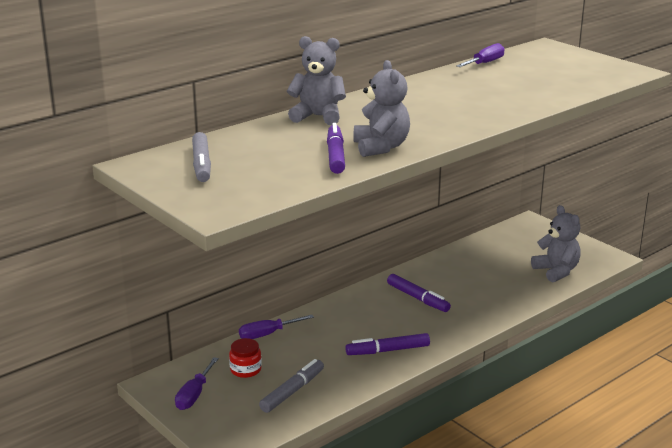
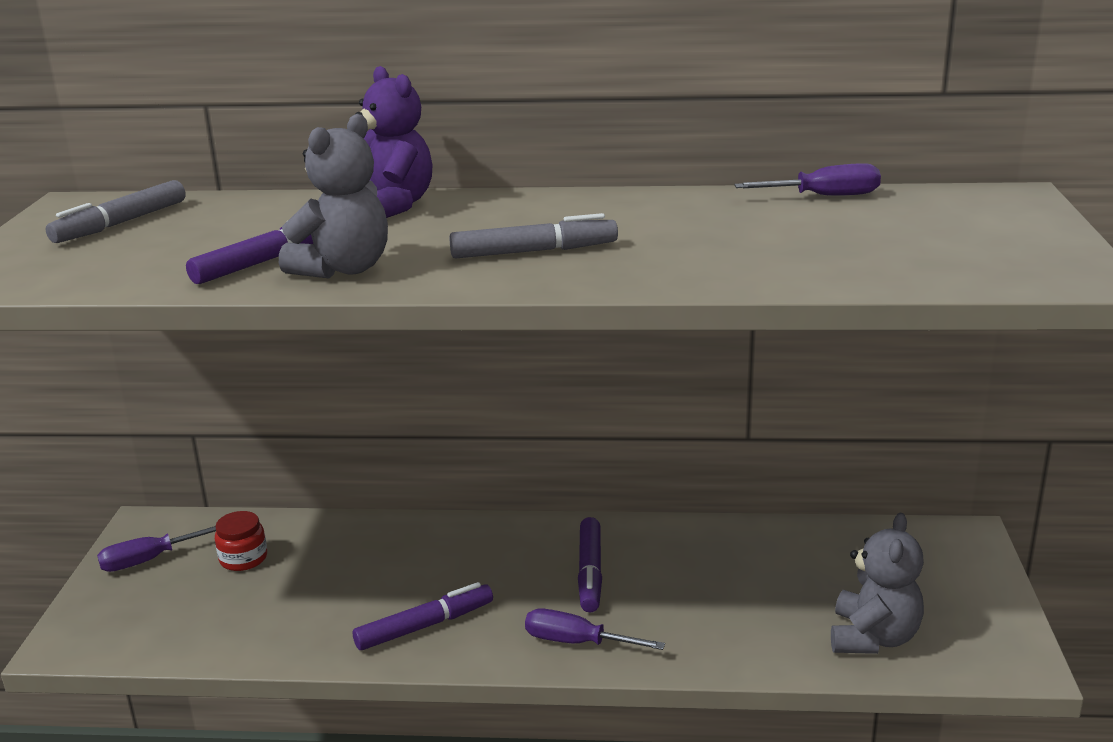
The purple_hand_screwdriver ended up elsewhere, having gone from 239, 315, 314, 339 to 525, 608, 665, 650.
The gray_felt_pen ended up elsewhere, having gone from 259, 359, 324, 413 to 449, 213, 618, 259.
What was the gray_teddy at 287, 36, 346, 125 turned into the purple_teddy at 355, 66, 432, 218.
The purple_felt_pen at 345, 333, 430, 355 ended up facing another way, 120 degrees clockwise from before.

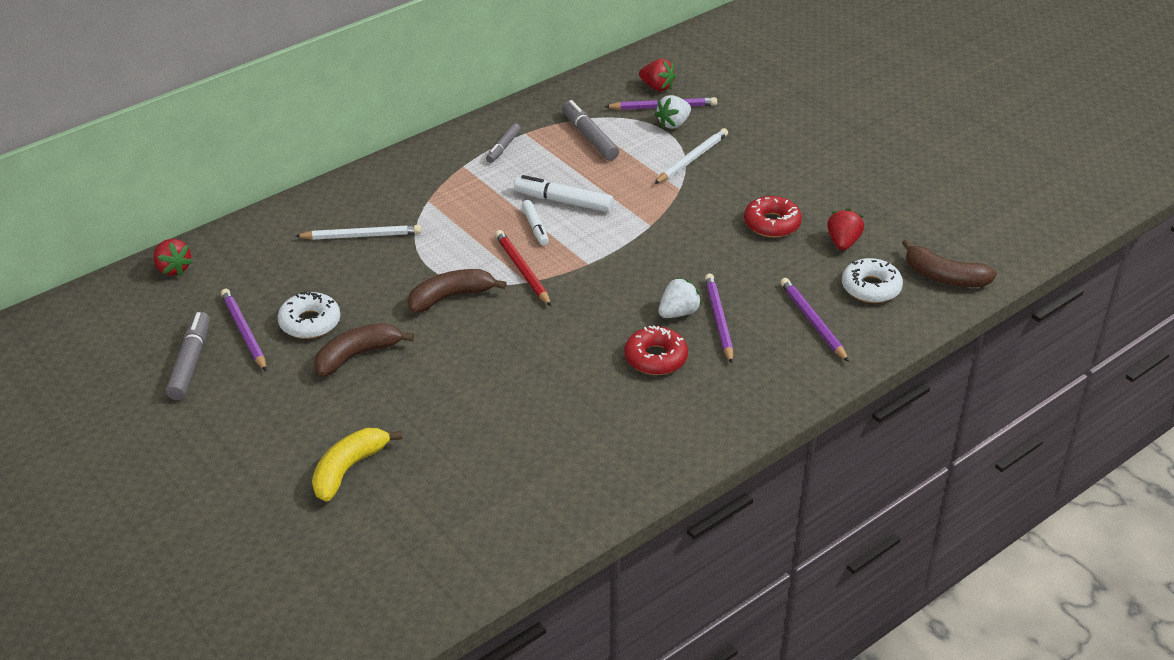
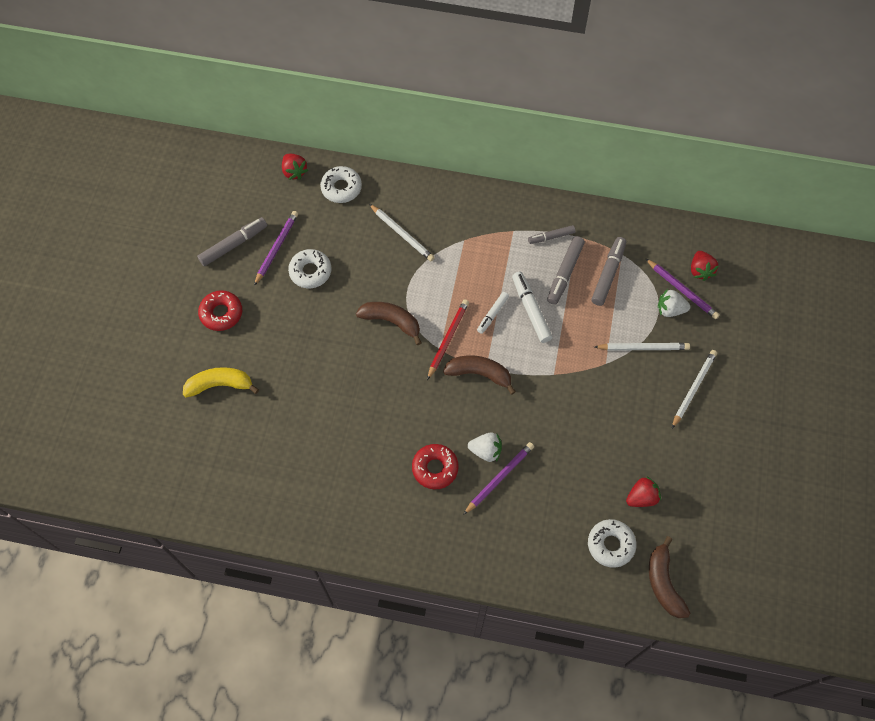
The second view lost the purple_lead_pencil at 780, 278, 849, 362.
The second view gained the snow-white_doughnut at 320, 166, 362, 203.
The second view gained the gray_felt_pen at 547, 236, 585, 305.
The second view gained the snow-white_lead_pencil at 672, 350, 717, 428.
The russet_banana ended up elsewhere, having gone from 314, 323, 414, 377 to 443, 356, 516, 395.
The scarlet_doughnut ended up elsewhere, having gone from 744, 196, 802, 238 to 198, 290, 242, 331.
The scarlet_toy_strawberry at 153, 239, 193, 276 ended up facing another way, 45 degrees counterclockwise from before.

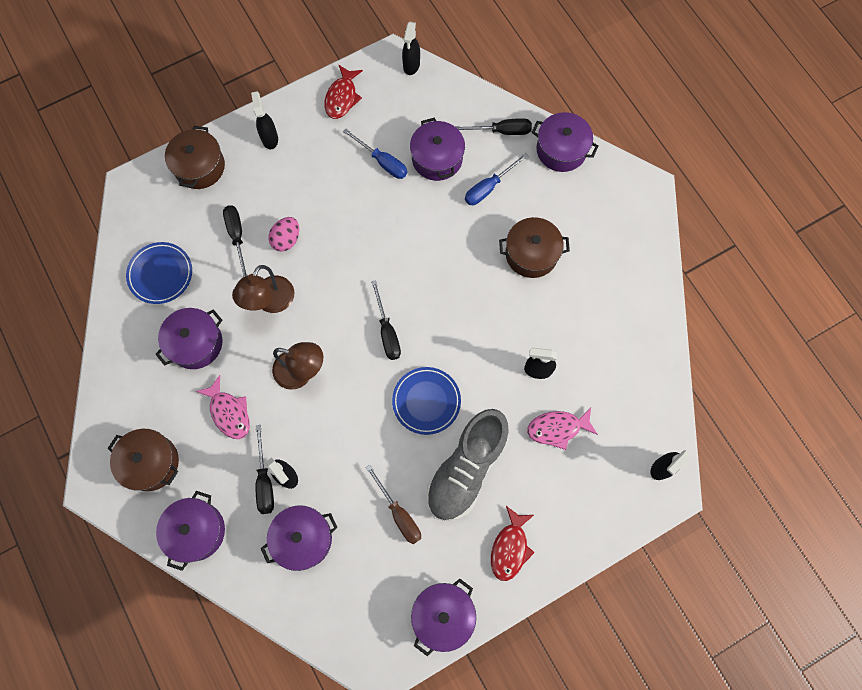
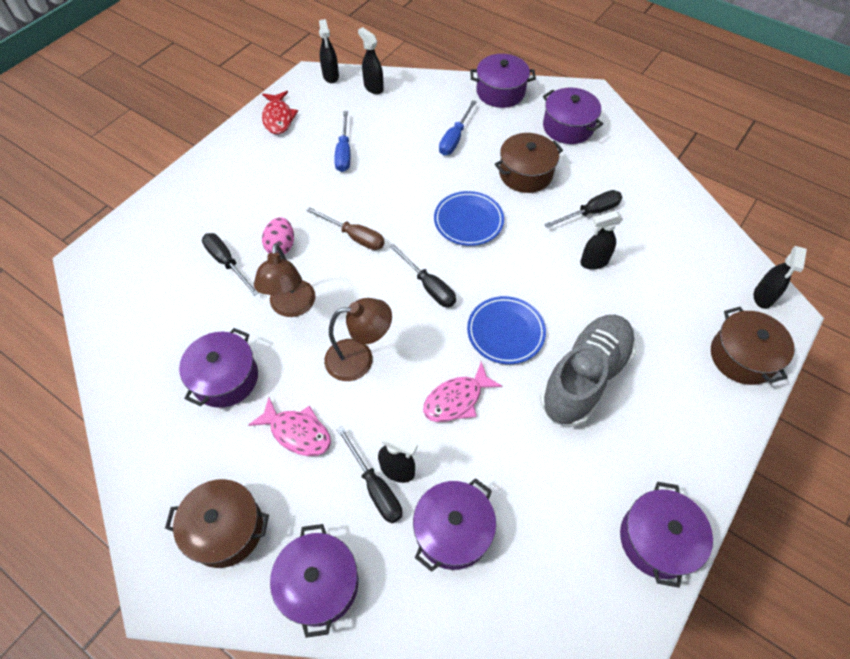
The second view lost the scarlet_toy_fish at 491, 506, 535, 581.
The royal_blue_flat_dish ended up elsewhere, having gone from 126, 242, 192, 304 to 434, 191, 504, 246.
The russet_cooking_pot ended up elsewhere, having gone from 165, 126, 225, 189 to 711, 307, 795, 385.
The ebony_spray_bottle ended up elsewhere, having gone from 251, 91, 278, 149 to 358, 27, 384, 94.
The russet_hand_screwdriver ended up elsewhere, having gone from 365, 465, 421, 544 to 306, 207, 385, 250.
The purple_cooking_pot ended up elsewhere, having gone from 410, 118, 465, 181 to 543, 88, 603, 144.
The ebony_hand_screwdriver ended up elsewhere, having gone from 455, 118, 532, 135 to 544, 190, 622, 228.
The rose-pink_toy_fish ended up elsewhere, having gone from 527, 407, 598, 450 to 423, 361, 502, 422.
The royal_blue_hand_screwdriver at 343, 128, 407, 179 ended up facing another way, 75 degrees clockwise from before.
The gray_shoe at 426, 409, 509, 521 ended up facing another way, 150 degrees counterclockwise from before.

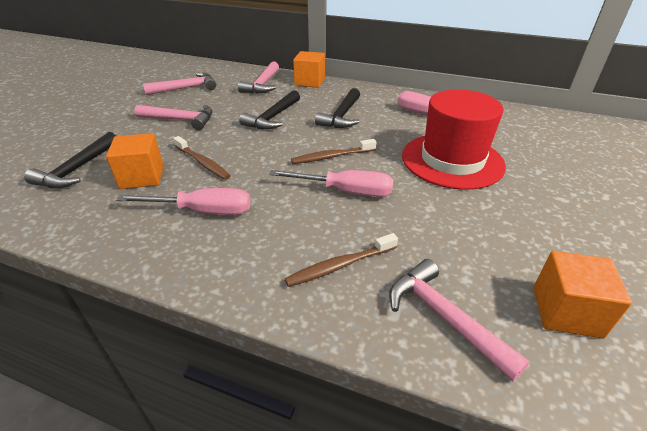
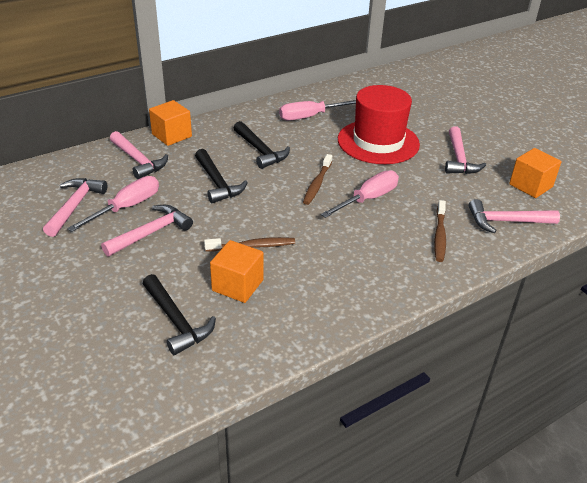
The second view gained the rose-pink_carpenter's_hammer at 445, 126, 486, 174.
The rose-pink_hand_screwdriver ended up elsewhere, having gone from 116, 188, 251, 215 to 67, 176, 159, 232.

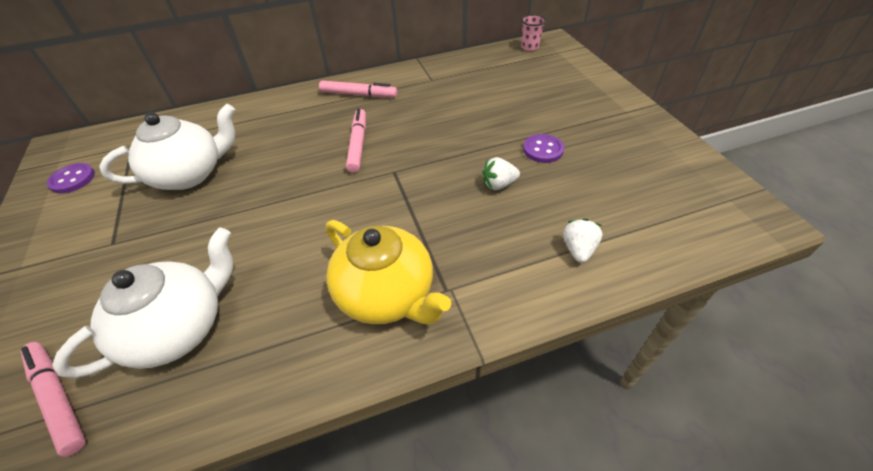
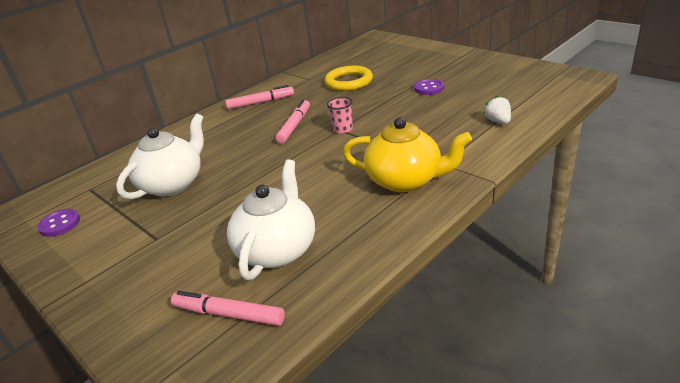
The second view lost the snow-white_toy_strawberry at 482, 157, 520, 190.
The second view gained the golden_ring at 325, 66, 373, 91.
The rose-pink_tumbler ended up elsewhere, having gone from 521, 15, 546, 51 to 327, 97, 353, 133.
The rose-pink_felt_pen at 346, 108, 366, 173 ended up facing another way, 45 degrees clockwise from before.

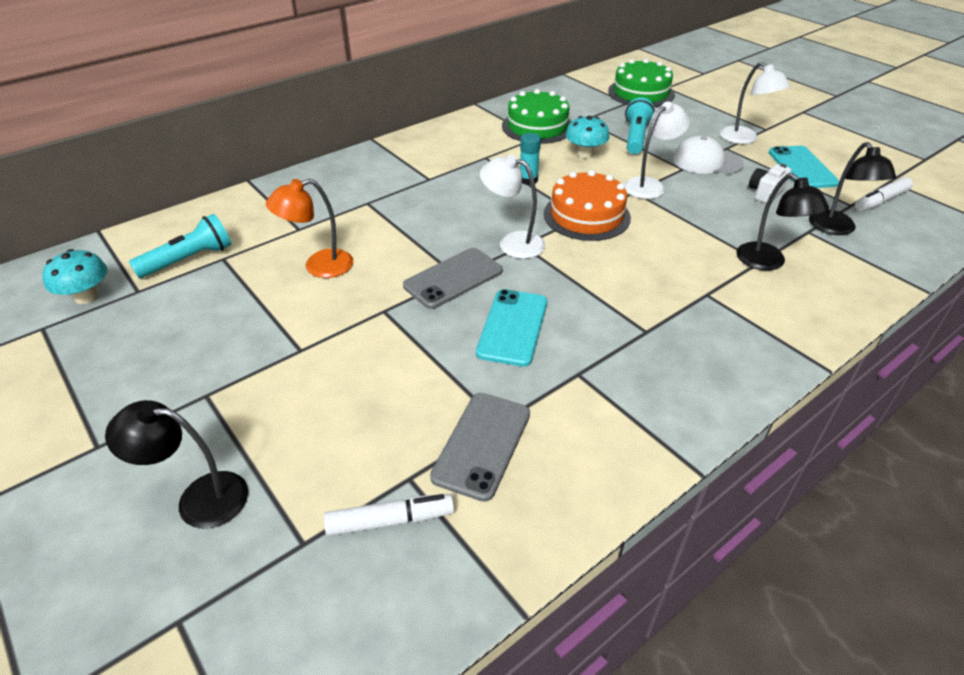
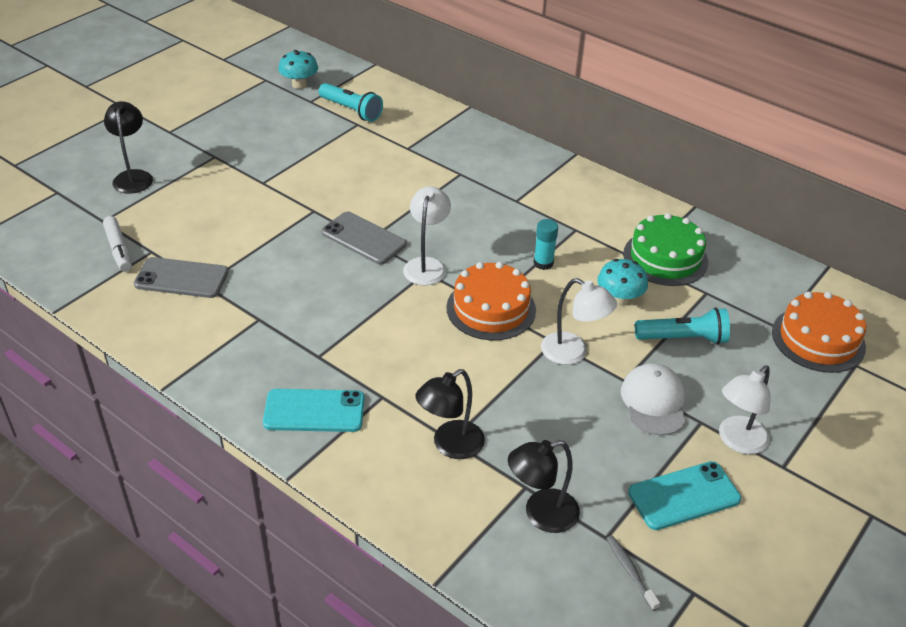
The second view lost the orange_reading_lamp at 266, 179, 353, 278.
The second view lost the snow-white_photo_camera at 749, 164, 791, 203.
The teal_smartphone ended up elsewhere, having gone from 476, 289, 547, 367 to 263, 389, 365, 432.
Where the snow-white_felt_pen stood at 855, 177, 913, 211, the gray_tooth_brush came to stand at 607, 536, 660, 611.
What was the emerald_layer_cake at 608, 59, 675, 107 turned into the orange_layer_cake at 772, 292, 866, 373.

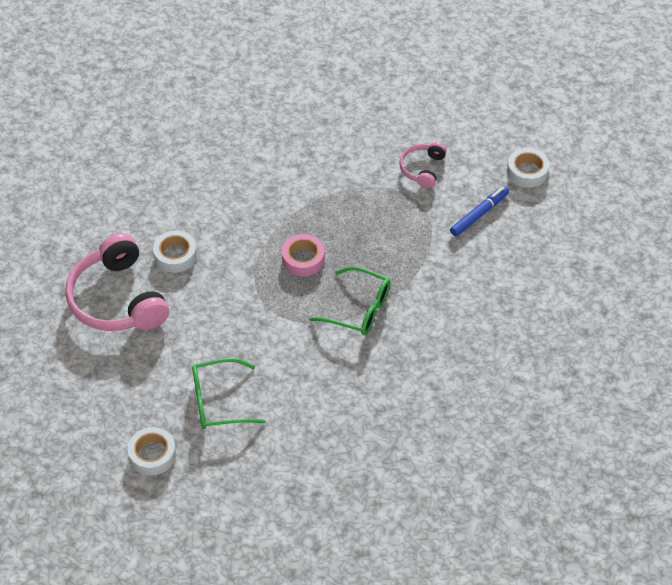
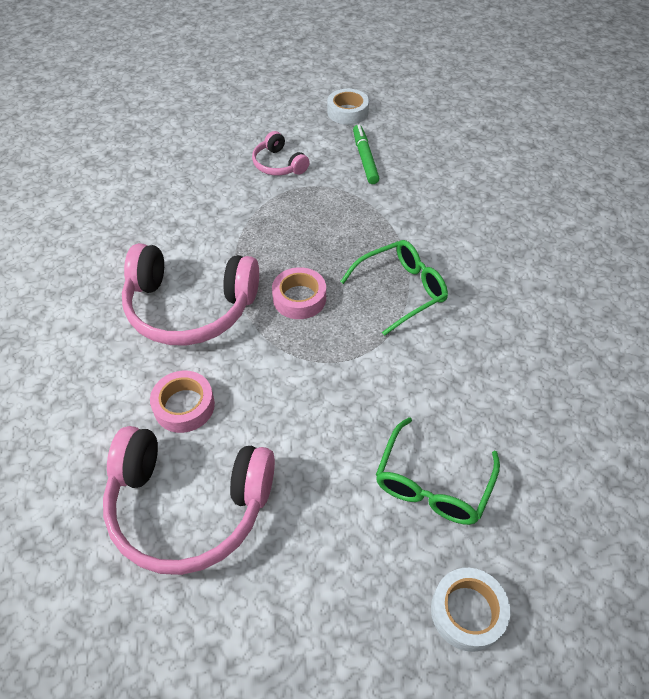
The second view gained the rose-pink_headphones at 122, 243, 259, 346.
What was the snow-white_roll_of_tape at 153, 231, 197, 273 turned into the rose-pink_roll_of_tape at 150, 371, 215, 433.
What was the royal_blue_felt_pen at 450, 186, 509, 236 turned into the emerald_felt_pen at 353, 124, 379, 184.

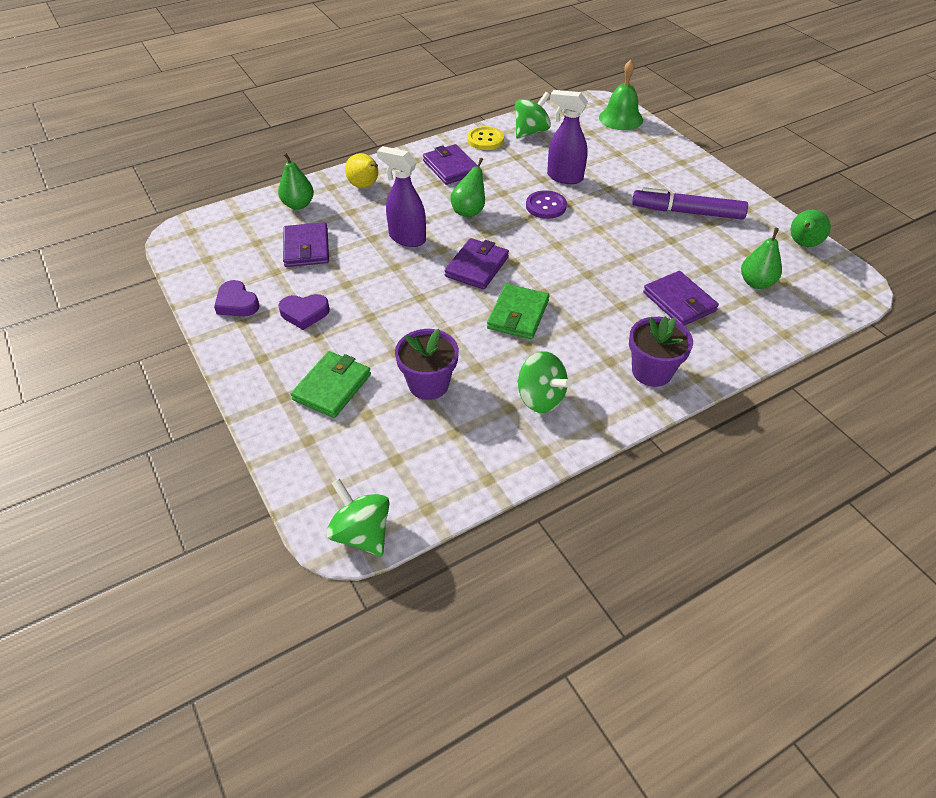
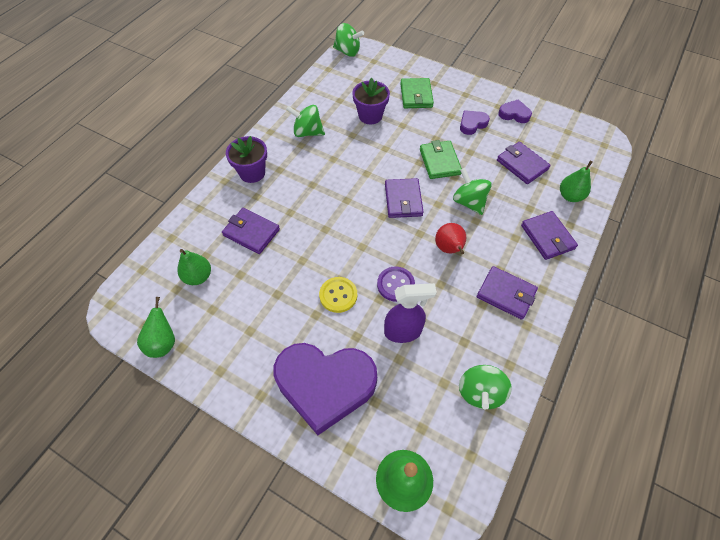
The second view lost the purple_felt_pen at 632, 187, 748, 220.
The second view gained the purple_heart_shape at 273, 343, 377, 435.
The golden_sewing_button ended up elsewhere, having gone from 467, 126, 504, 150 to 319, 277, 357, 313.
The emerald_billfold ended up elsewhere, having gone from 487, 284, 549, 339 to 420, 140, 462, 179.
Where the golden_pear_fruit stood at 345, 153, 378, 188, the purple_billfold came to stand at 521, 211, 578, 260.
Where the purple_spray_bottle stood at 377, 146, 426, 247, the emerald_toy_top came to stand at 453, 168, 492, 215.
What was the emerald_pear_fruit at 451, 158, 485, 217 turned into the scarlet_pear_fruit at 435, 223, 466, 254.

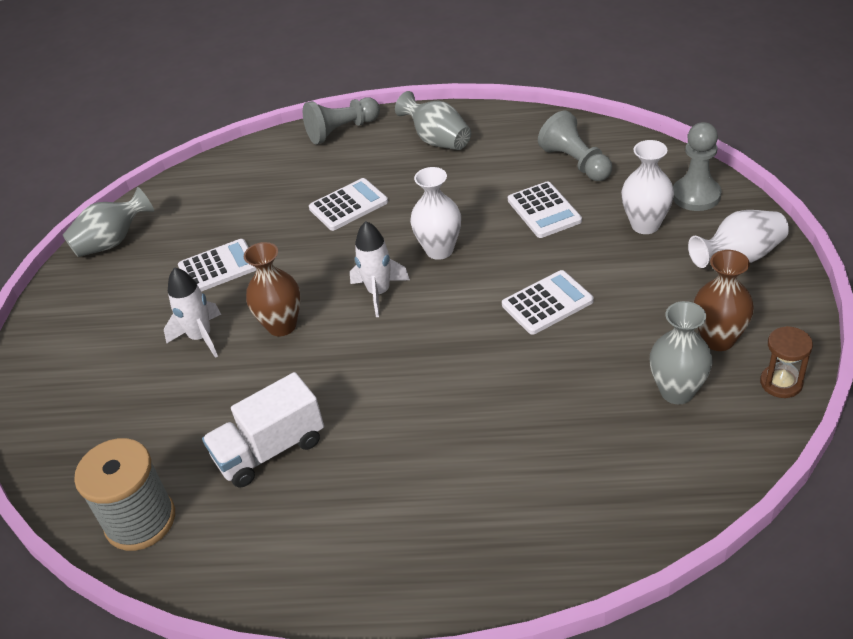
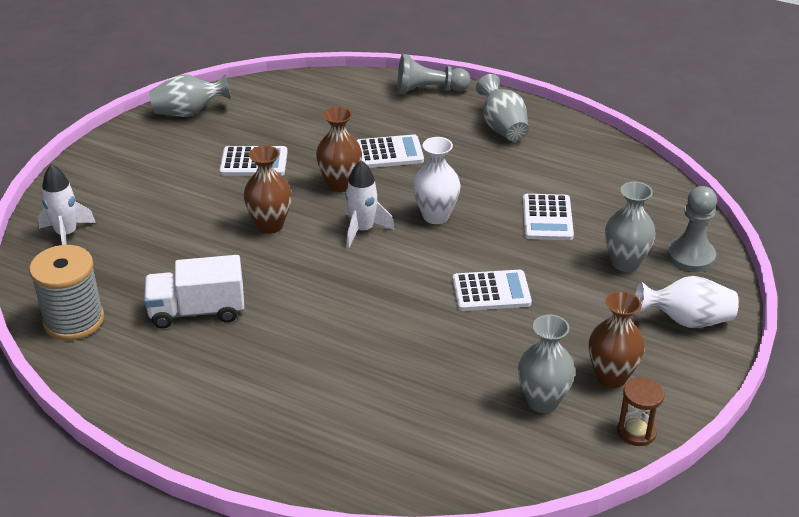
The second view lost the gray_pawn at 538, 111, 612, 181.
The second view gained the russet_flower_vase at 316, 107, 362, 192.
The snow-white_toy_rocket ended up elsewhere, having gone from 164, 267, 221, 358 to 38, 164, 96, 245.
What was the snow-white_flower_vase at 621, 140, 674, 234 turned into the gray_flower_vase at 605, 182, 656, 272.

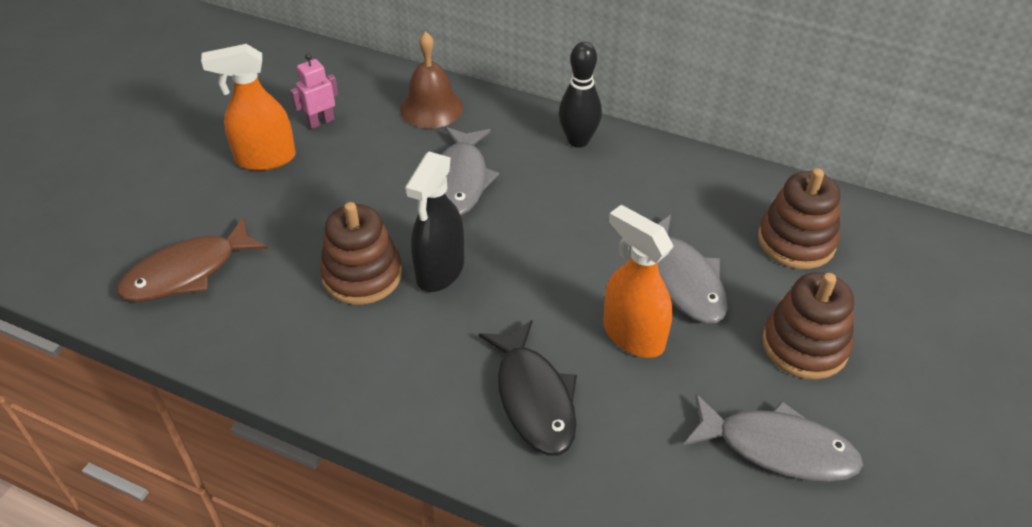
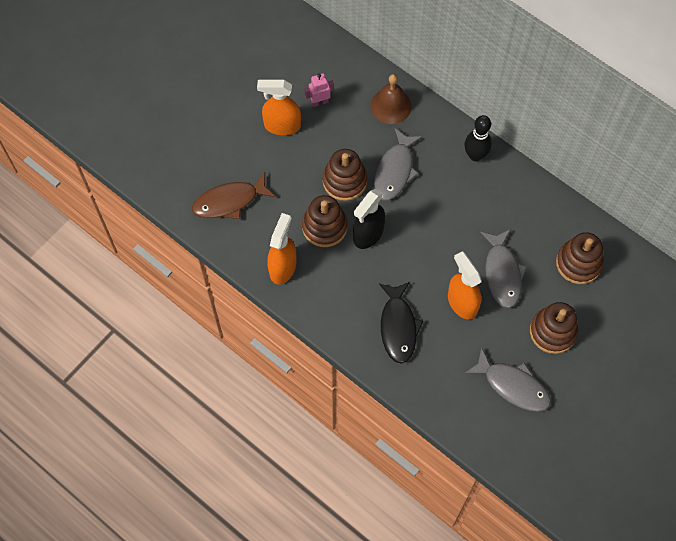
The second view gained the orange_spray_bottle at 267, 213, 296, 284.
The second view gained the russet_stacking_toy at 323, 149, 367, 201.

